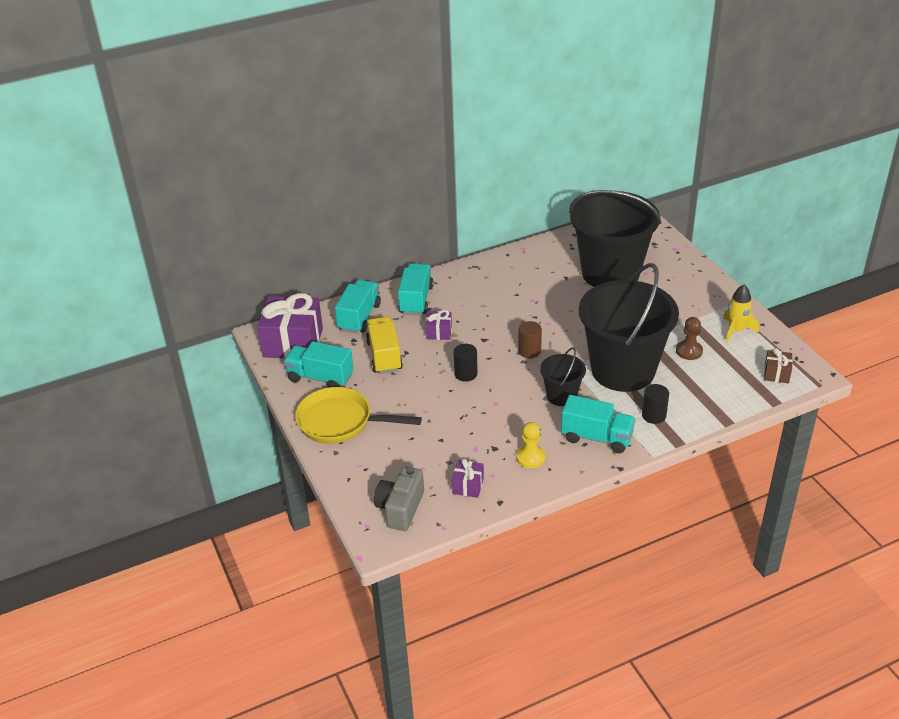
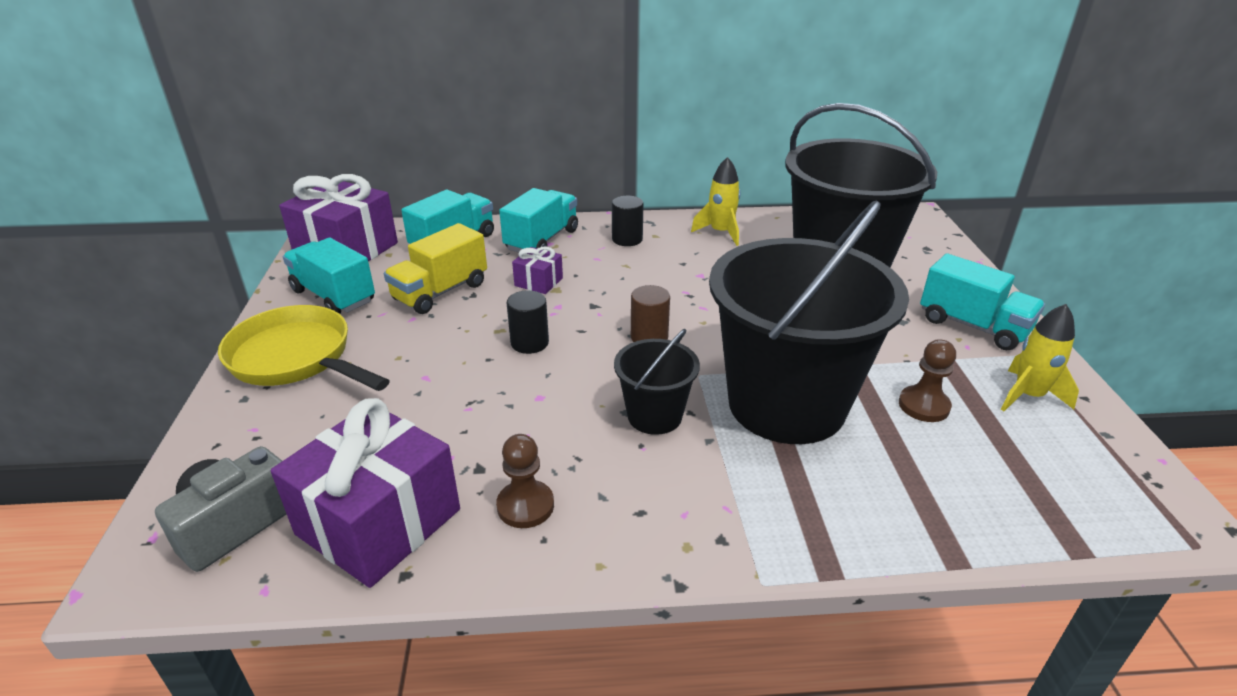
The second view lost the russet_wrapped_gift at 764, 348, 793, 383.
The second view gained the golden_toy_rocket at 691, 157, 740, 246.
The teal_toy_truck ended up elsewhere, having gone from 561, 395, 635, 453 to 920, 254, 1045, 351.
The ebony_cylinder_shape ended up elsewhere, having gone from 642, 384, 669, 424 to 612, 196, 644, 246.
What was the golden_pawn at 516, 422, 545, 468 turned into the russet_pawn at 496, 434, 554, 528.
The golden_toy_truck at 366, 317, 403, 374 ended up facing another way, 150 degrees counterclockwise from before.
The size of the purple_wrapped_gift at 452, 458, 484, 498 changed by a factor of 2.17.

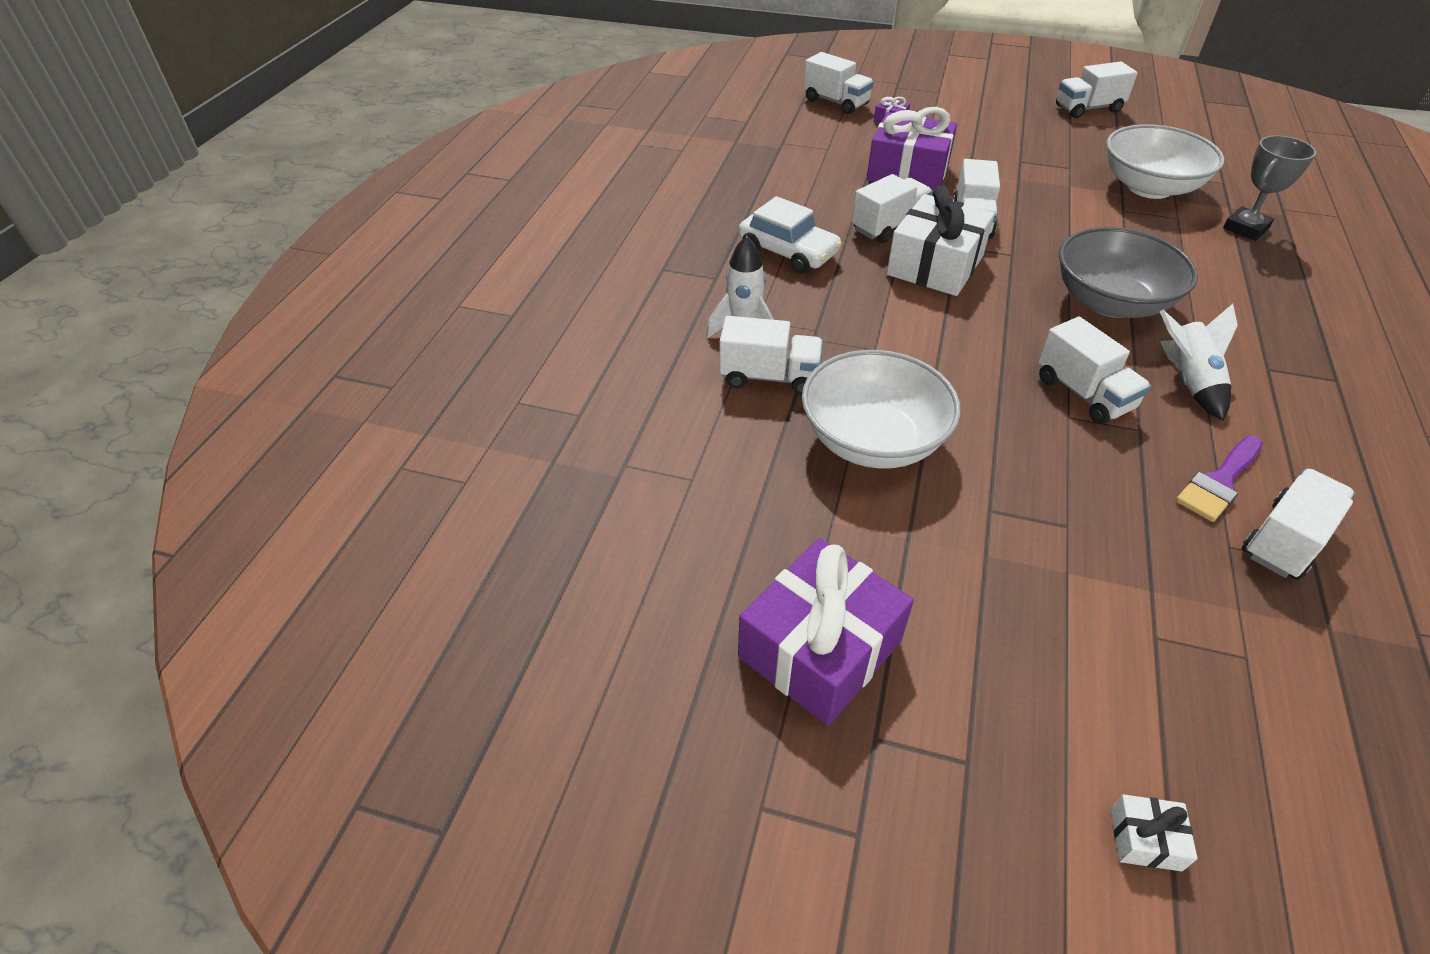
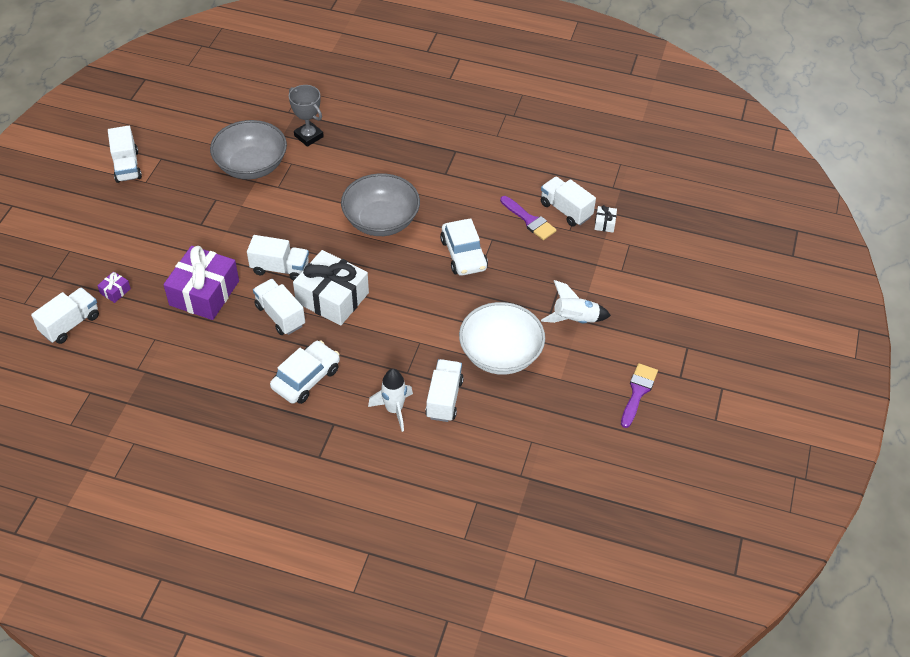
The snow-white_wrapped_gift ended up elsewhere, having gone from 1111, 794, 1198, 871 to 594, 205, 617, 233.
The snow-white_toy_rocket ended up elsewhere, having gone from 1159, 304, 1238, 421 to 541, 280, 611, 323.
Where the purple_wrapped_gift stood at 738, 538, 914, 726, the purple_paintbrush came to stand at 621, 363, 658, 428.
Where the snow-white_toy_truck stood at 1038, 317, 1151, 424, the snow-white_car came to stand at 440, 218, 488, 276.
What was the snow-white_serving_bowl at 1106, 124, 1224, 199 turned into the gray_serving_bowl at 210, 120, 287, 179.

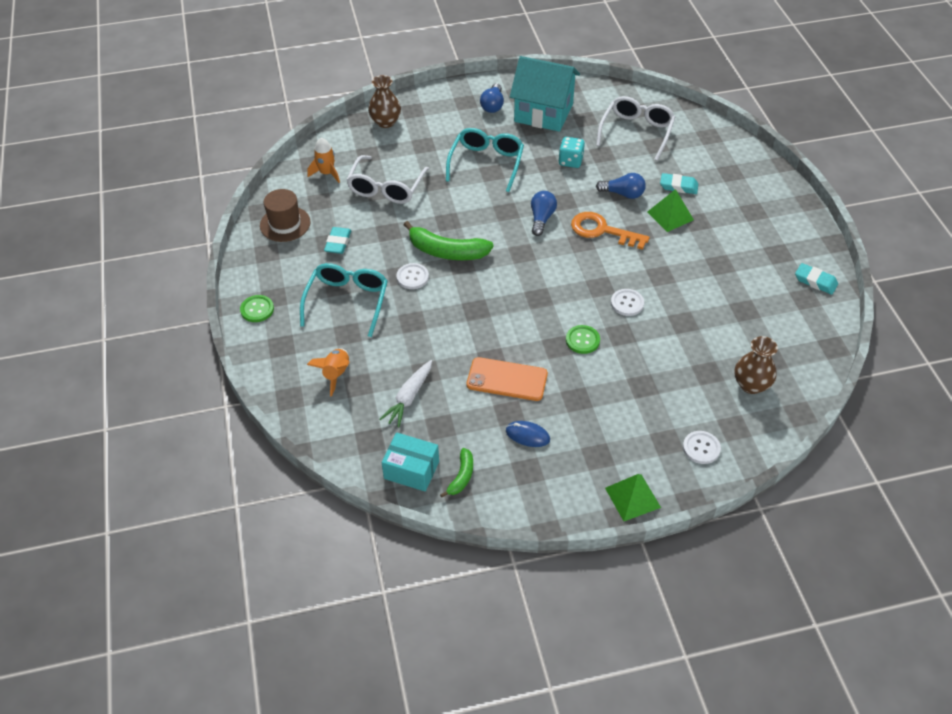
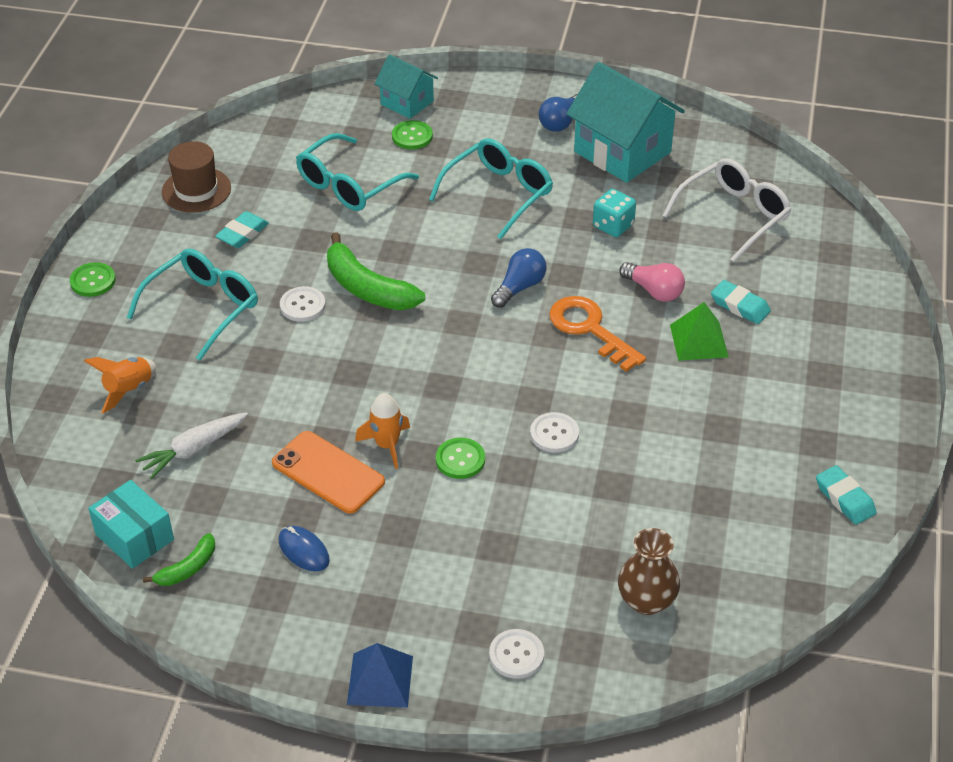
The second view gained the emerald_sewing_button at 392, 120, 433, 149.
The orange_toy_rocket ended up elsewhere, having gone from 307, 138, 340, 183 to 355, 393, 410, 469.
Where the russet_flower_vase stood at 368, 75, 401, 128, the teal_house came to stand at 374, 54, 438, 119.
What was the snow-white_glasses at 346, 155, 429, 204 turned into the teal_glasses at 296, 133, 419, 211.
What was the royal_blue_lightbulb at 596, 173, 646, 199 turned into the rose-pink_lightbulb at 619, 262, 685, 302.
What was the emerald_solid_pyramid at 605, 474, 661, 521 turned into the royal_blue_solid_pyramid at 347, 643, 413, 708.

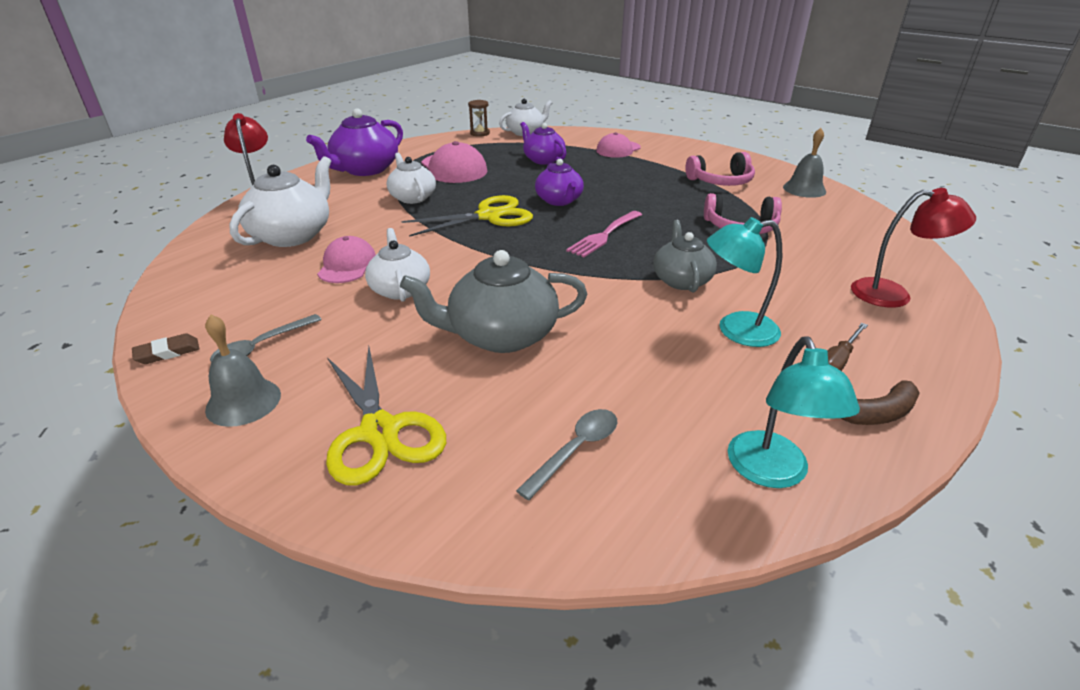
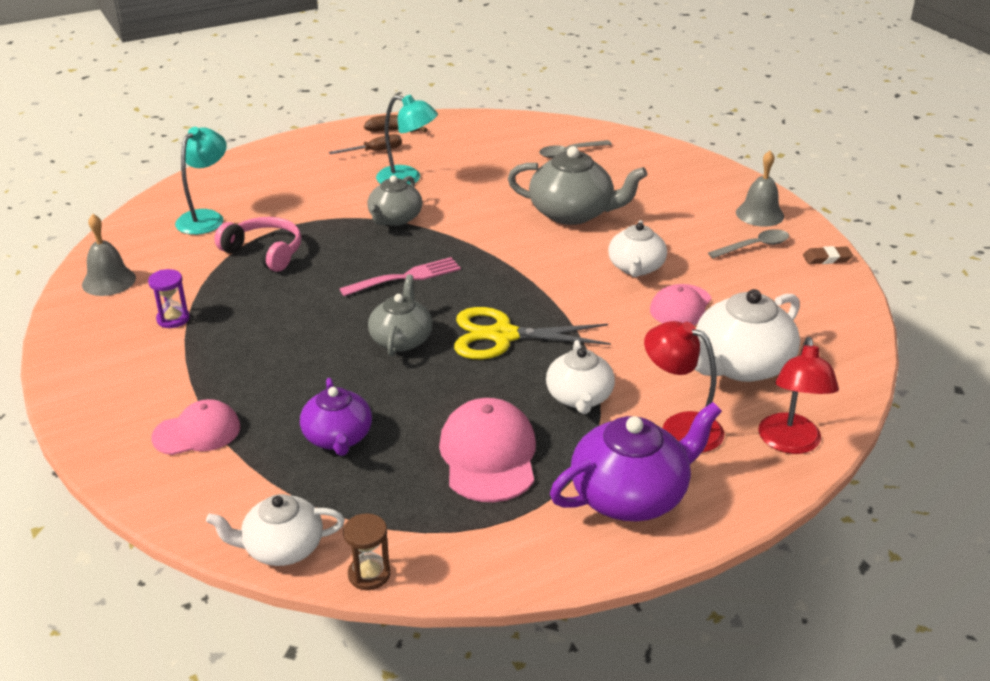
The second view lost the golden_pair_of_scissors at 326, 347, 446, 486.
The teal_reading_lamp ended up elsewhere, having gone from 728, 337, 860, 488 to 175, 127, 227, 235.
The scarlet_reading_lamp ended up elsewhere, having gone from 851, 188, 976, 308 to 644, 321, 725, 453.
Where the rose-pink_headphones stood at 685, 152, 755, 186, the purple_sand_timer came to stand at 148, 269, 190, 328.
What was the purple_teapot at 535, 159, 584, 206 turned into the gray_teapot at 368, 274, 432, 356.

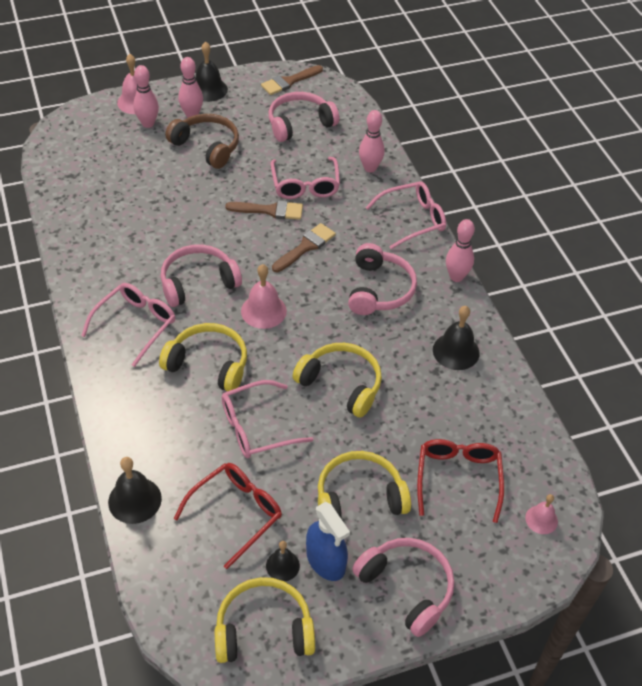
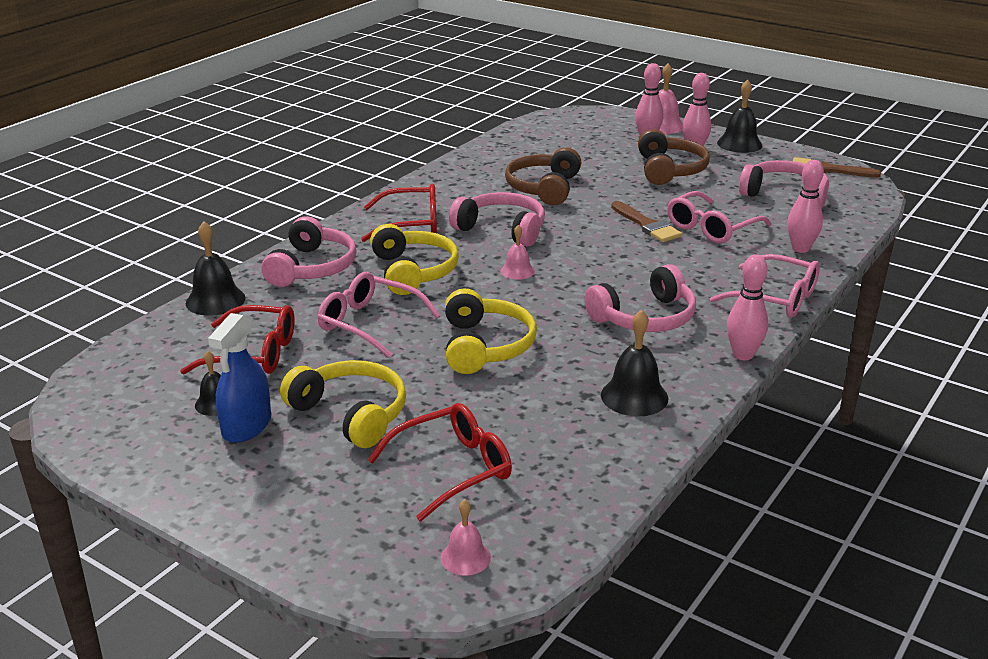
The second view lost the golden_headphones at 215, 577, 315, 663.
The second view lost the russet_paintbrush at 272, 223, 336, 272.
The second view gained the russet_headphones at 505, 147, 581, 205.
The rose-pink_headphones ended up elsewhere, having gone from 352, 538, 454, 637 to 261, 216, 357, 287.
What was the rose-pink_glasses at 81, 283, 175, 367 turned into the scarlet_glasses at 361, 184, 437, 242.
The size of the rose-pink_bell at 241, 264, 287, 329 changed by a factor of 0.61.

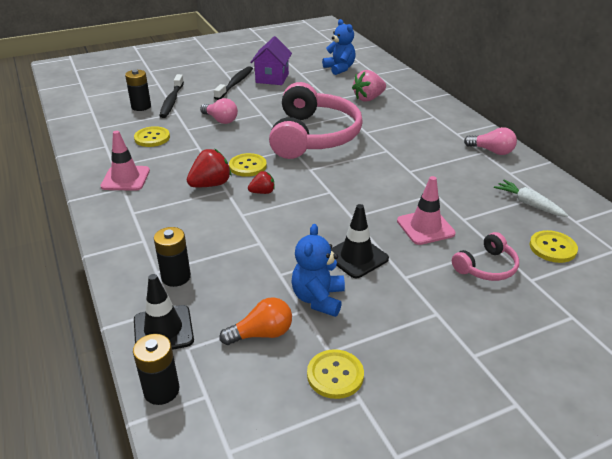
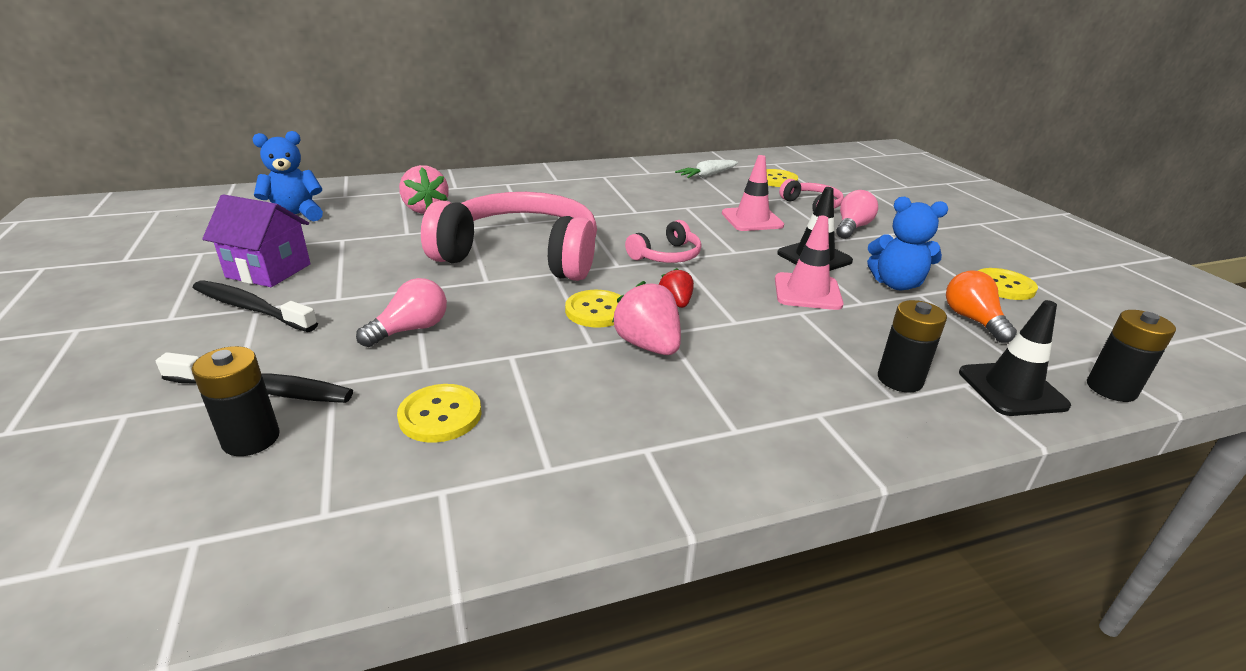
The second view gained the rose-pink_headphones at 625, 220, 701, 263.
The rose-pink_safety_cone ended up elsewhere, having gone from 101, 131, 150, 191 to 775, 216, 844, 310.
The rose-pink_lightbulb ended up elsewhere, having gone from 464, 127, 517, 155 to 836, 190, 878, 239.
What was the scarlet_toy_strawberry at 187, 149, 231, 187 turned into the rose-pink_toy_strawberry at 612, 281, 681, 355.

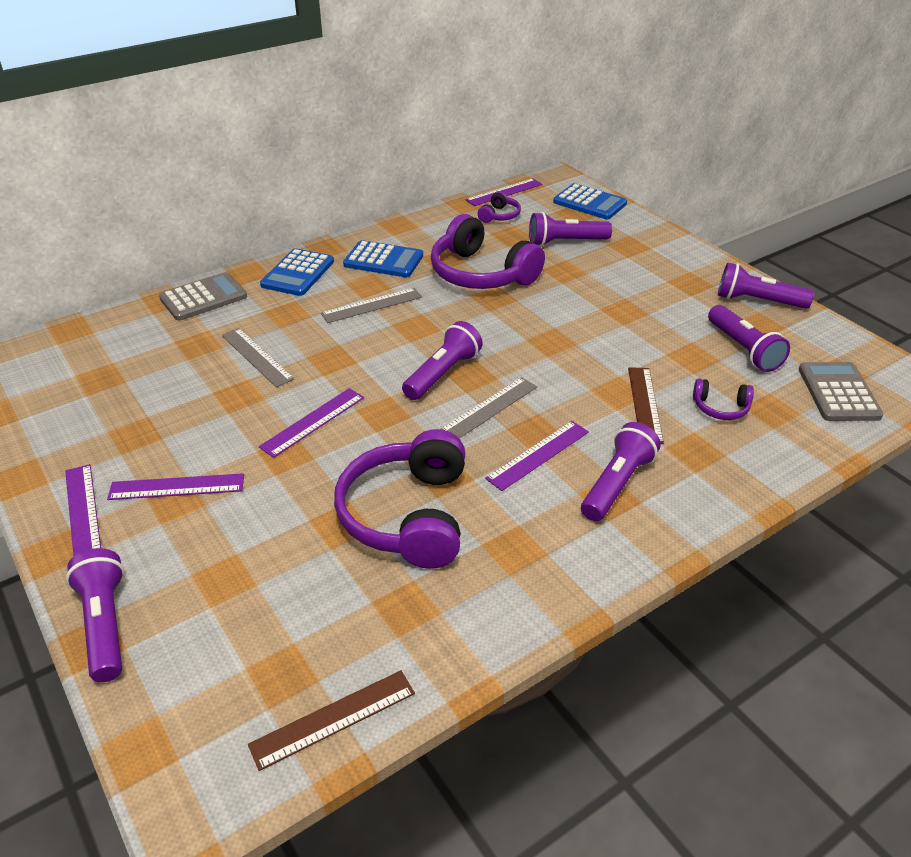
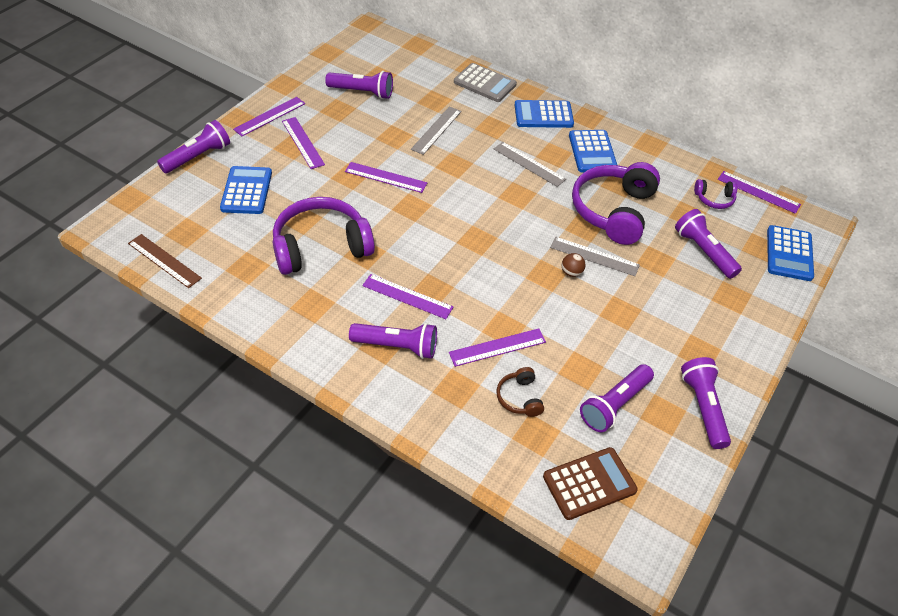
The second view gained the royal_blue_pocket_calculator at 220, 166, 272, 214.
The second view gained the russet_ball at 562, 253, 585, 277.
The purple_torch ended up elsewhere, having gone from 402, 321, 483, 400 to 325, 71, 393, 99.
The gray_straightedge ended up elsewhere, having gone from 440, 377, 537, 439 to 550, 237, 640, 276.
What was the russet_straightedge at 628, 367, 664, 444 turned into the purple_straightedge at 449, 328, 546, 367.
What was the purple_headphones at 693, 379, 754, 420 turned into the russet_headphones at 496, 367, 544, 417.
What was the gray_pocket_calculator at 799, 362, 883, 421 turned into the russet_pocket_calculator at 543, 447, 638, 520.

